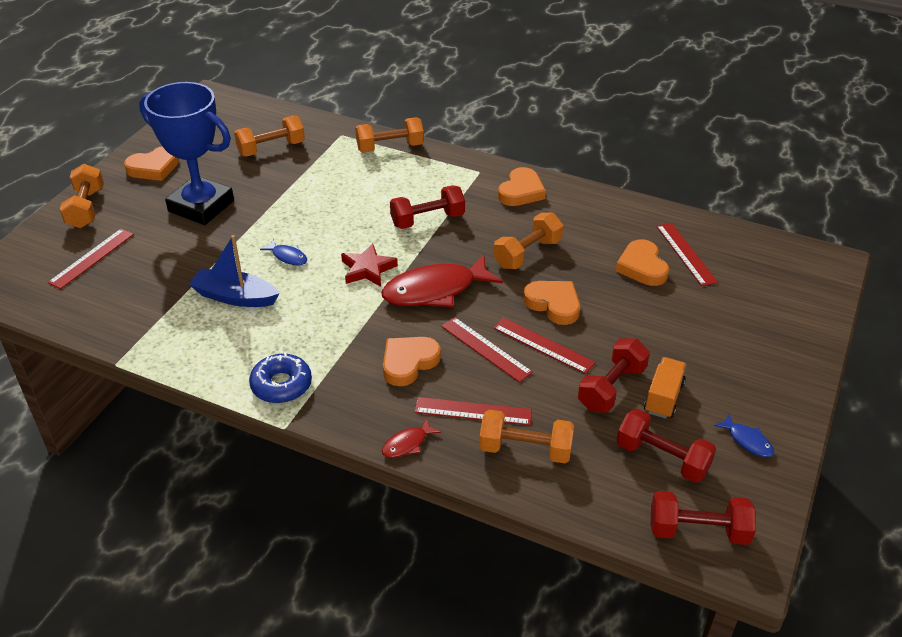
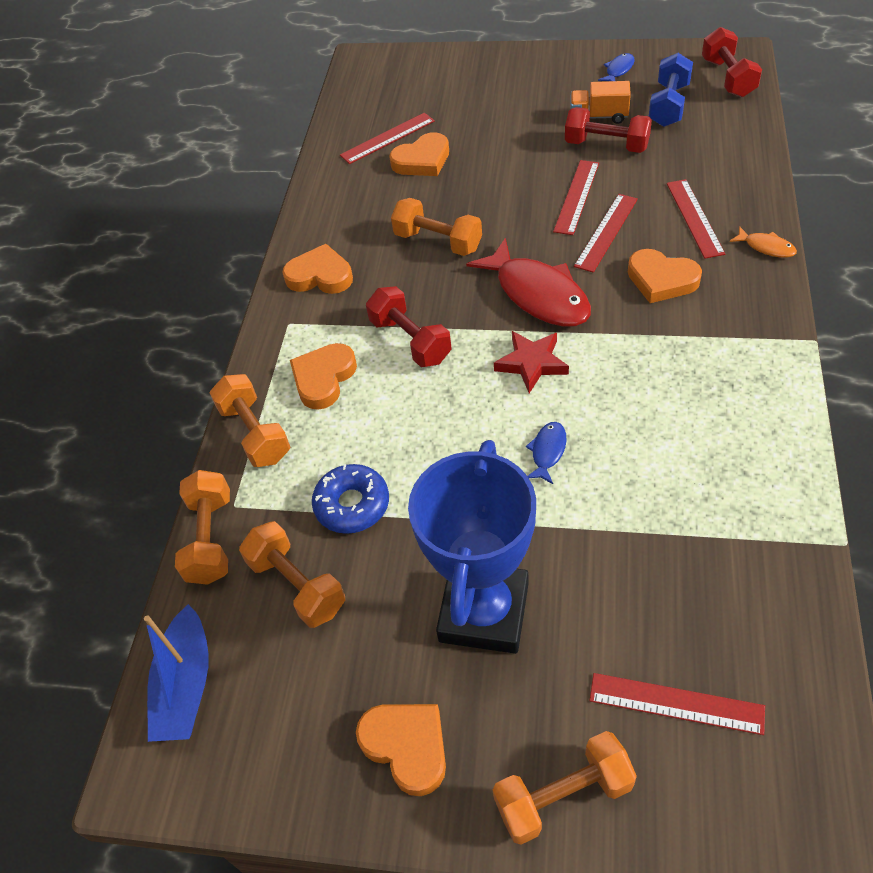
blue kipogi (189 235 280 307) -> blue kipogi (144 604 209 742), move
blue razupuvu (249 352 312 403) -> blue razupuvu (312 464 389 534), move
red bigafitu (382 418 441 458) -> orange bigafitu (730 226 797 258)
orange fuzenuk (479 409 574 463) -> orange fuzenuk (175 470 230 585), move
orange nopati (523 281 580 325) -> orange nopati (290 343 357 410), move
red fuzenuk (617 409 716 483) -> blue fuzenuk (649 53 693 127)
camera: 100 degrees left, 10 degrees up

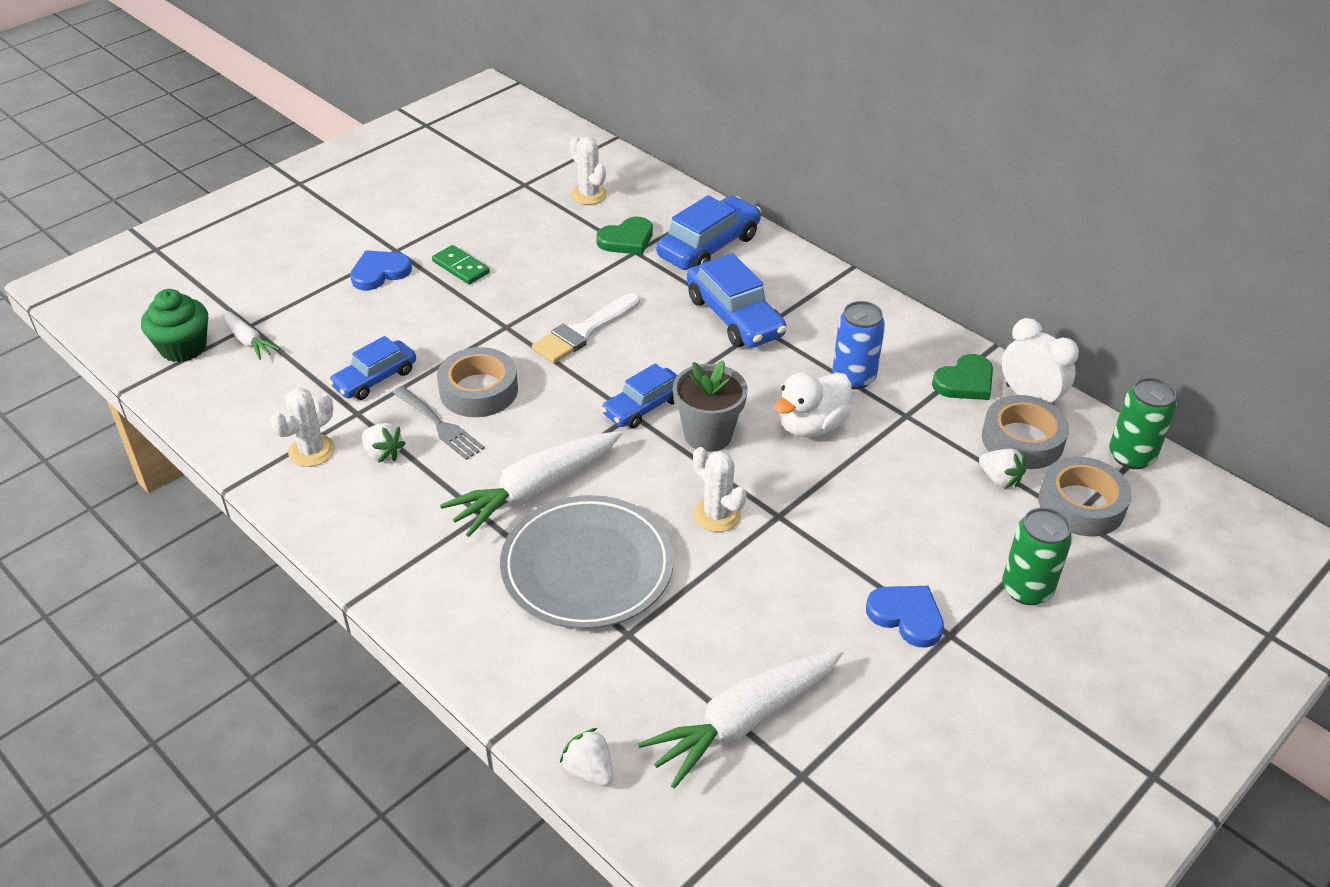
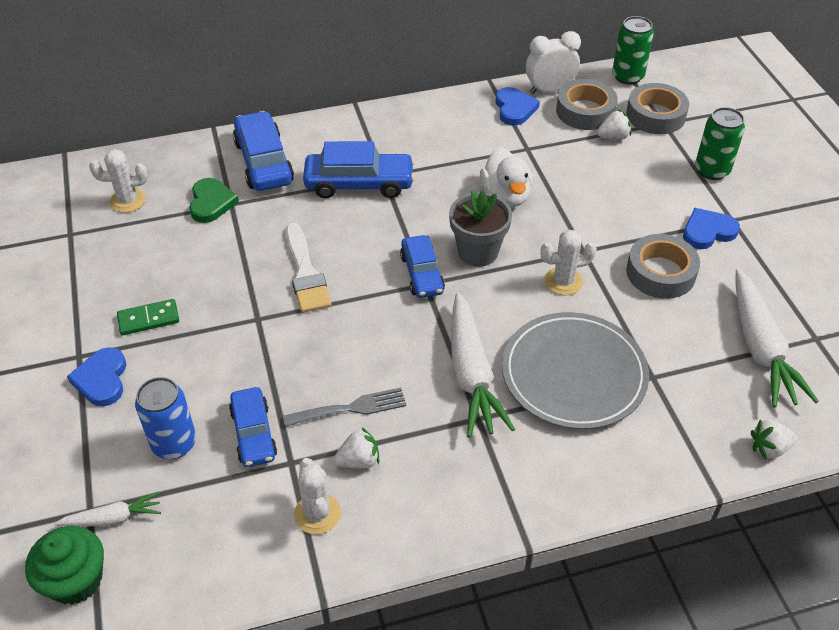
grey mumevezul (437 347 518 417) -> grey mumevezul (626 234 700 299), move
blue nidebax (832 301 885 389) -> blue nidebax (135 377 196 459), move
green nopati (932 354 993 400) -> blue nopati (495 87 540 126)
camera: 60 degrees left, 5 degrees up

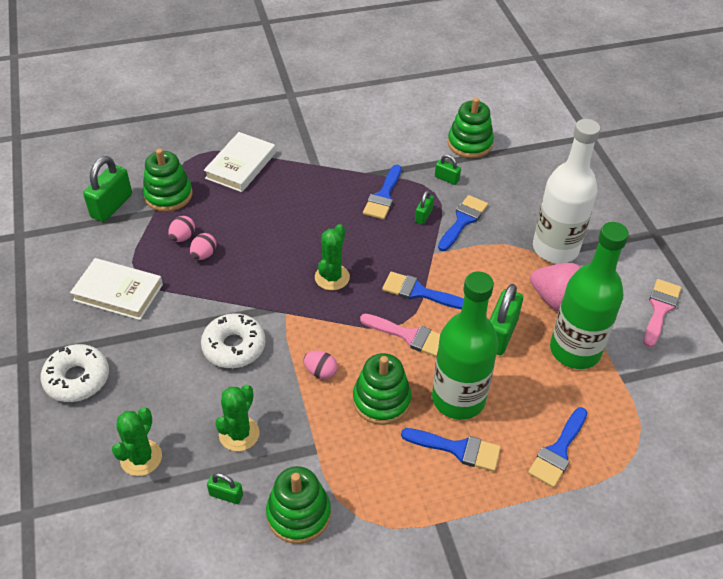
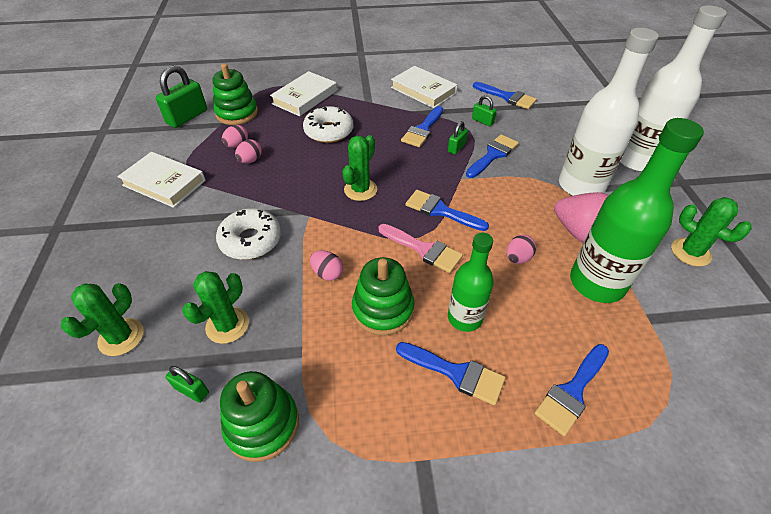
white razupuvu (41 344 109 402) -> white razupuvu (303 106 353 143), move
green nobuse (432 271 498 420) -> green nobuse (448 233 494 332), x0.61
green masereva (448 98 494 158) -> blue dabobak (473 82 537 109)
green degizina (490 284 523 355) -> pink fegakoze (507 235 536 264)
pink dabobak (644 279 681 348) -> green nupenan (671 197 752 267)
none -> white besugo (391 66 458 108)
none -> white nobuse (620 5 727 172)
camera: 10 degrees right, 0 degrees up

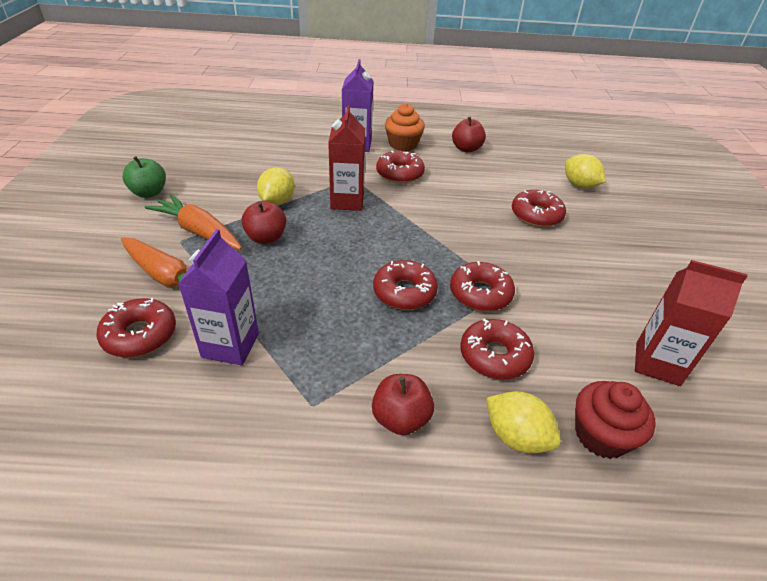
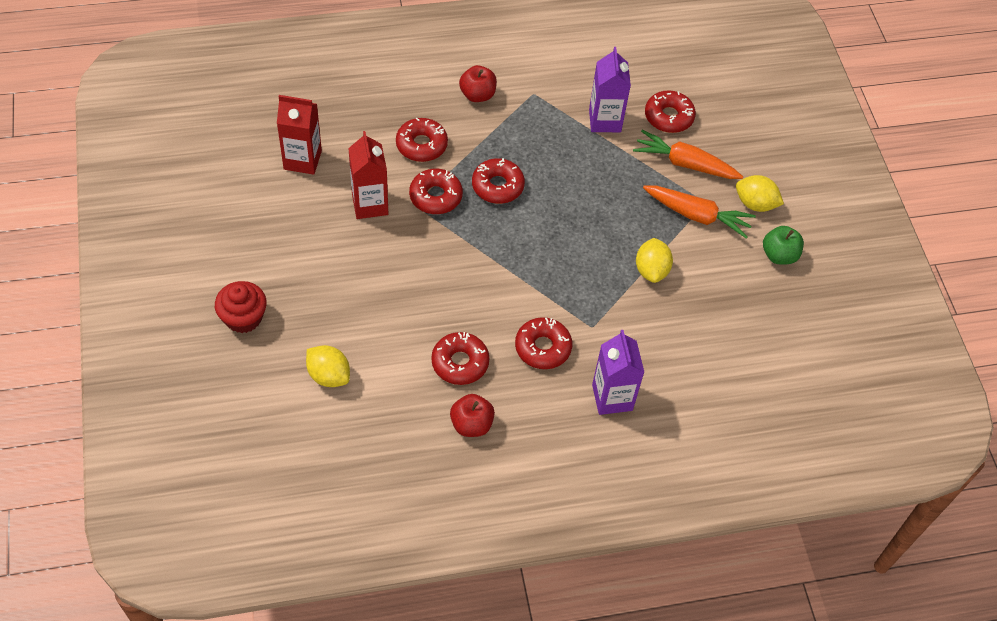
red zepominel (241 201 286 244) -> none
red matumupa (328 105 365 211) -> red matumupa (348 131 388 219), move
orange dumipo (385 103 425 151) -> none
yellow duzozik (486 391 561 454) -> yellow duzozik (736 175 784 212), move
red razupuvu (512 190 566 227) -> red razupuvu (431 332 490 385), move
red dumipo (575 381 656 459) -> red dumipo (215 281 267 333), move
camera: 165 degrees right, 15 degrees up

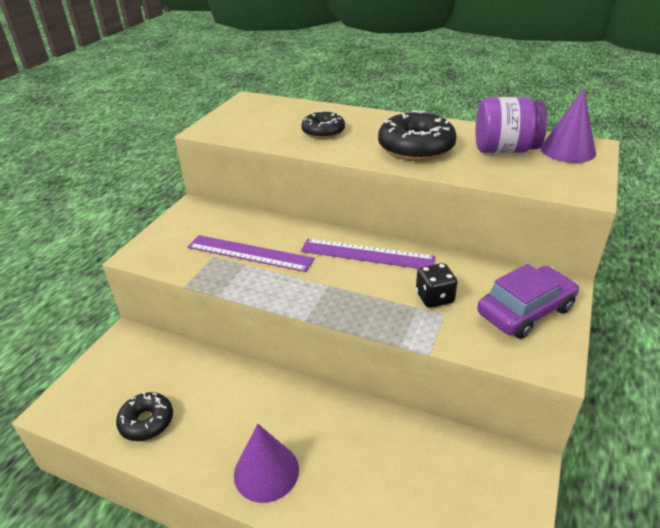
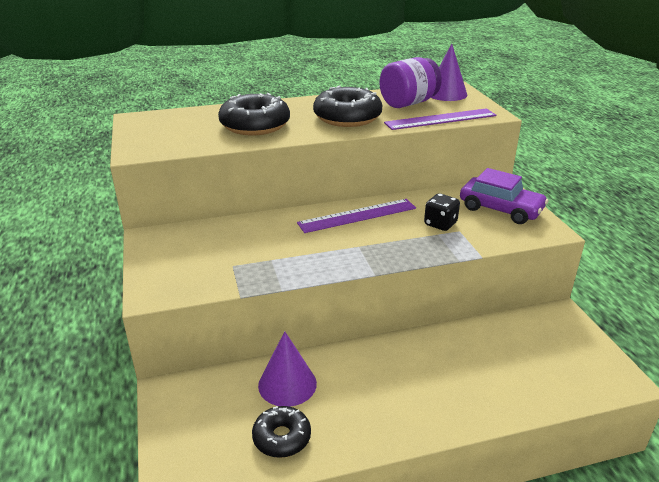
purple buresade (187 235 314 272) -> purple buresade (384 108 496 130), move
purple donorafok (234 424 299 503) -> purple donorafok (258 331 317 407), move
black razupuvu (301 111 345 139) -> black razupuvu (218 93 290 135), x1.65
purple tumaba (477 264 579 339) -> purple tumaba (460 168 548 224), 105 degrees clockwise
camera: 40 degrees left, 5 degrees down

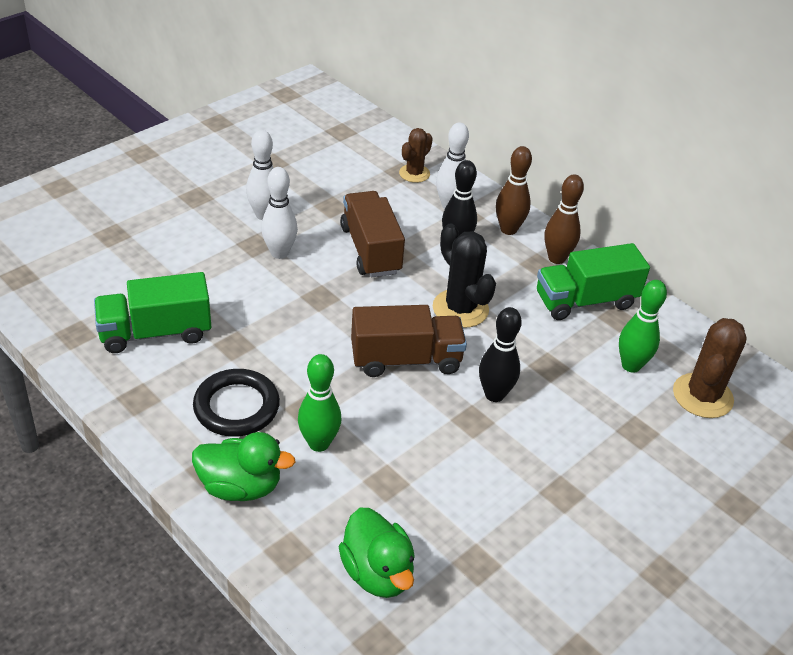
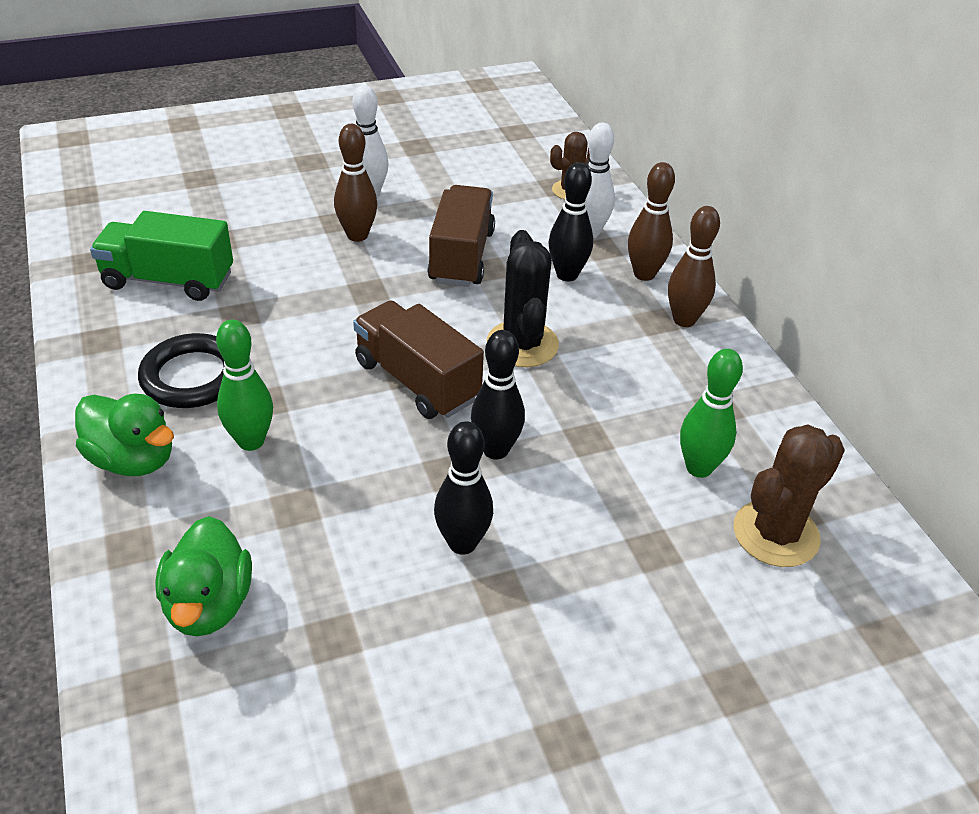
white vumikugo (261 167 298 259) -> brown vumikugo (334 124 377 242)
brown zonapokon (351 305 467 377) -> brown zonapokon (353 300 484 419), 150 degrees counterclockwise
green zonapokon (537 243 650 320) -> none
none -> black vumikugo (434 421 493 555)
camera: 25 degrees right, 0 degrees up

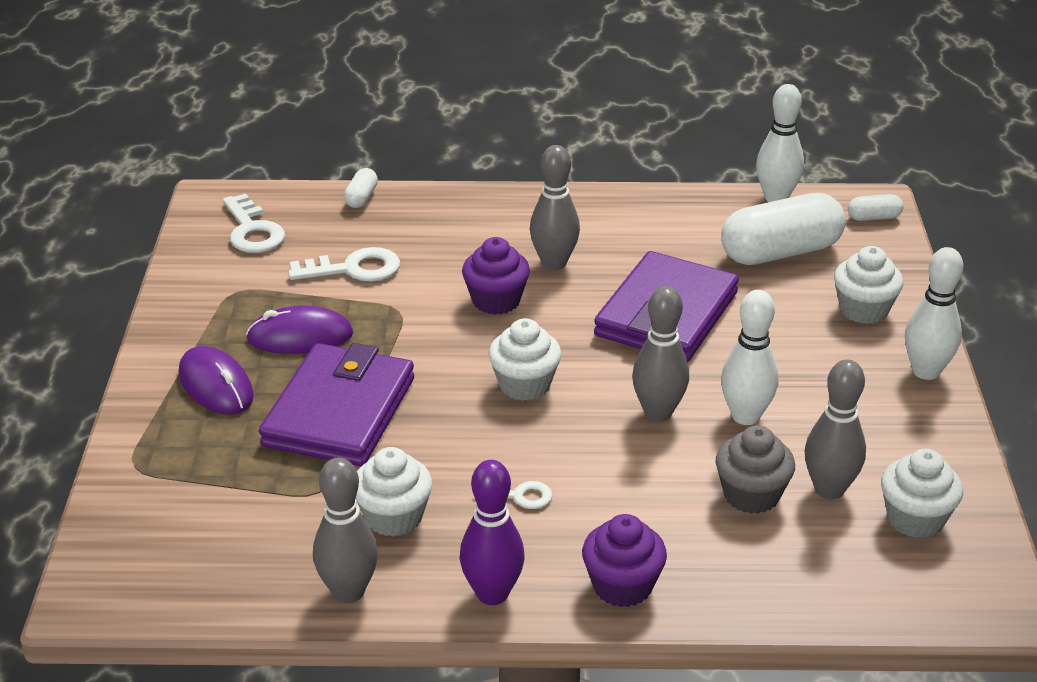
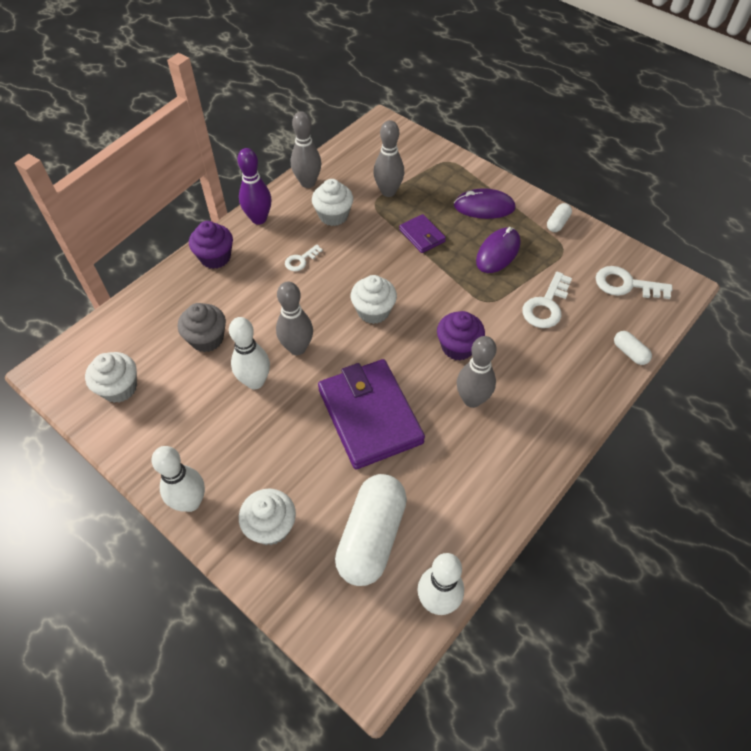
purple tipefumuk (259 343 414 466) -> purple tipefumuk (399 214 446 253), x0.48
grey vumikugo (805 360 866 499) -> grey vumikugo (373 120 404 197), move
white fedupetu (848 194 904 221) -> white fedupetu (547 203 572 232), move
camera: 130 degrees right, 20 degrees up

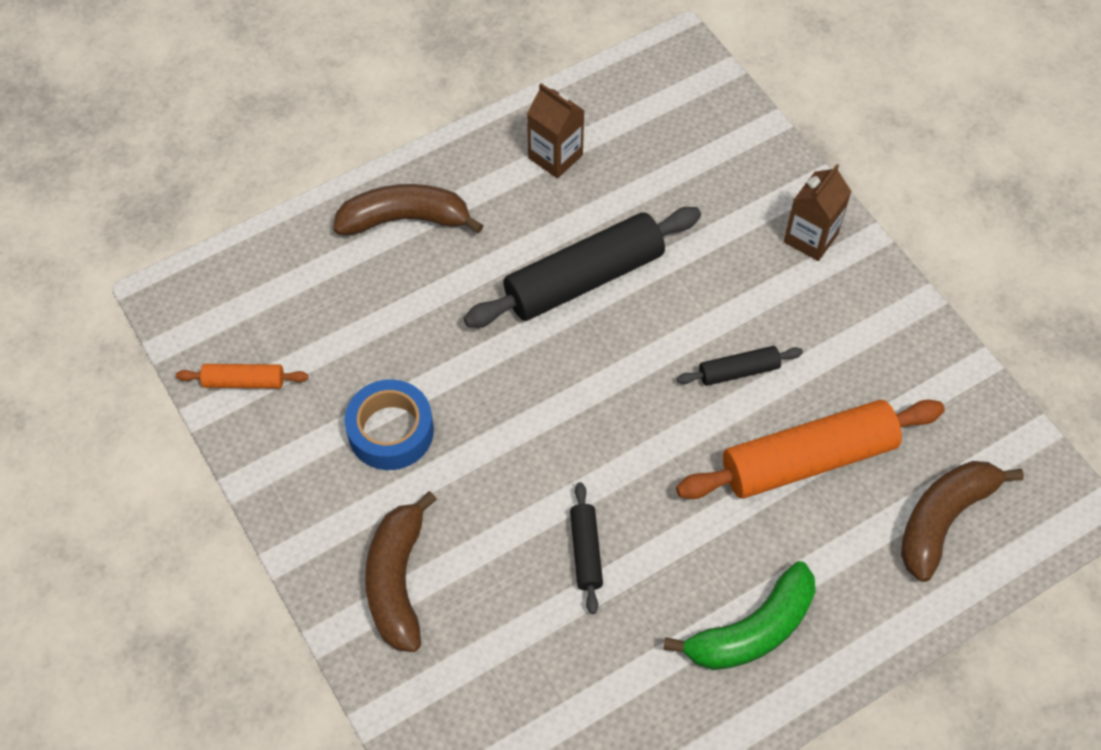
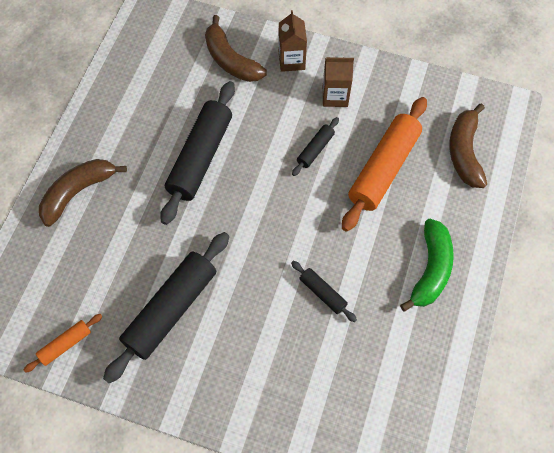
blue mumevezul (345 380 434 470) -> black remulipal (103 232 229 384)
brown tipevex (365 491 437 652) -> brown tipevex (205 15 267 82), move
brown matumupa (527 83 585 178) -> brown matumupa (323 56 354 107), move
camera: 40 degrees left, 5 degrees up

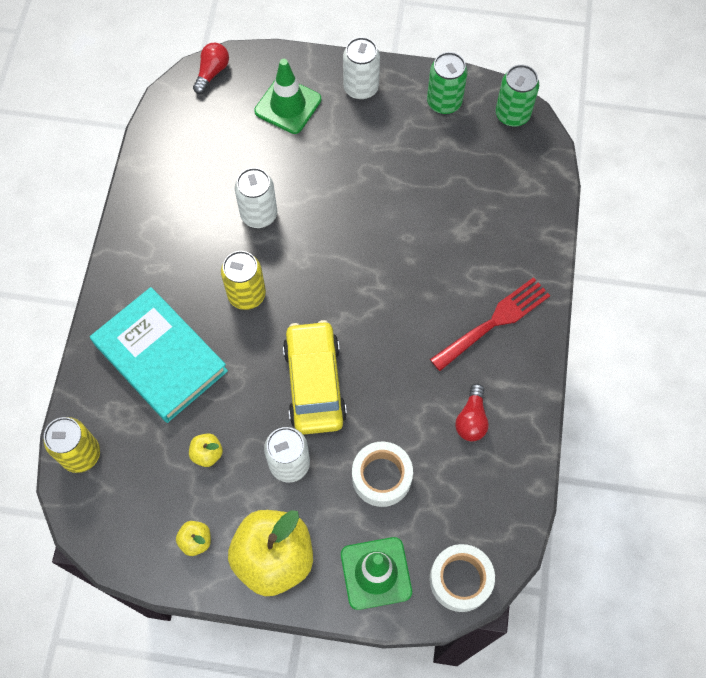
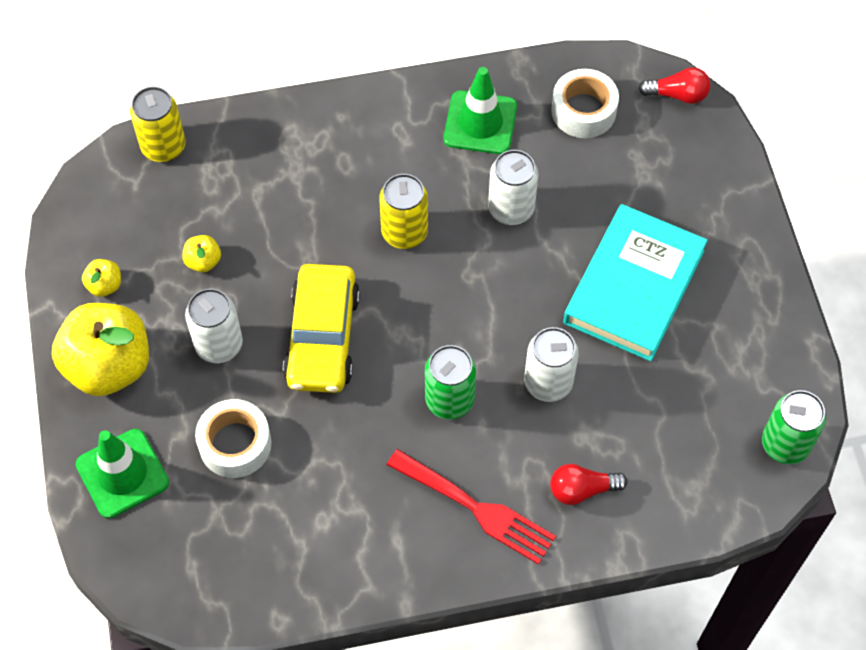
turquoise besugo (90 287 228 423) -> turquoise besugo (563 204 708 361), move
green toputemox (254 59 322 134) -> green toputemox (444 67 517 154), move
yellow tumaba (283 320 347 435) -> yellow tumaba (283 264 360 393), 120 degrees clockwise
white nidebax (343 37 380 100) -> white nidebax (524 327 579 402), move
green nidebax (427 52 468 115) -> green nidebax (425 345 476 420), move
white mumevezul (430 544 495 612) -> white mumevezul (551 69 619 138), move
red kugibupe (455 383 489 441) -> red kugibupe (550 464 628 505), move
camera: 70 degrees right, 5 degrees down

